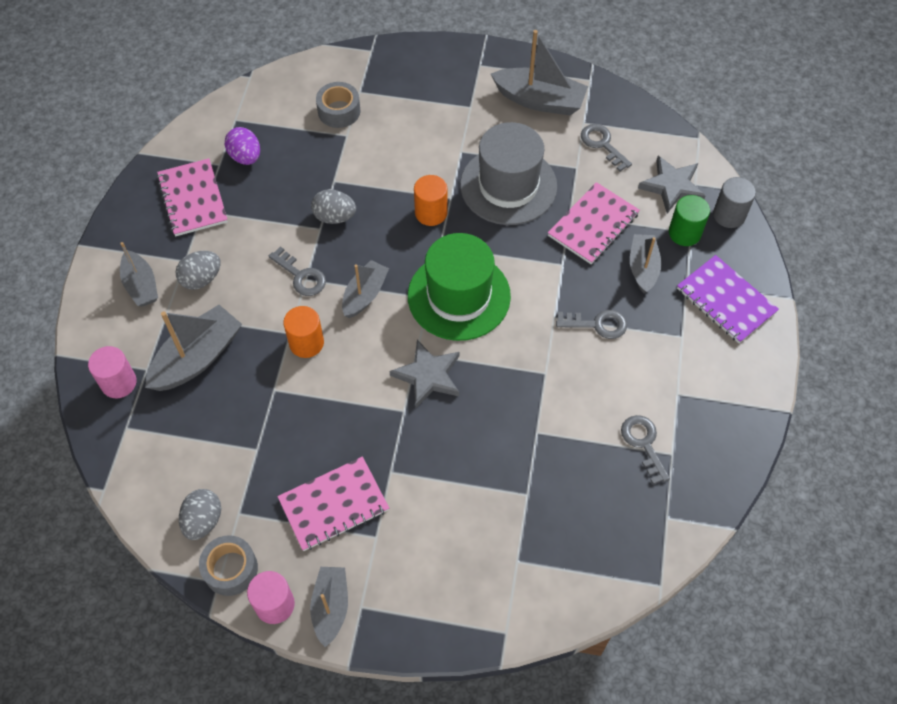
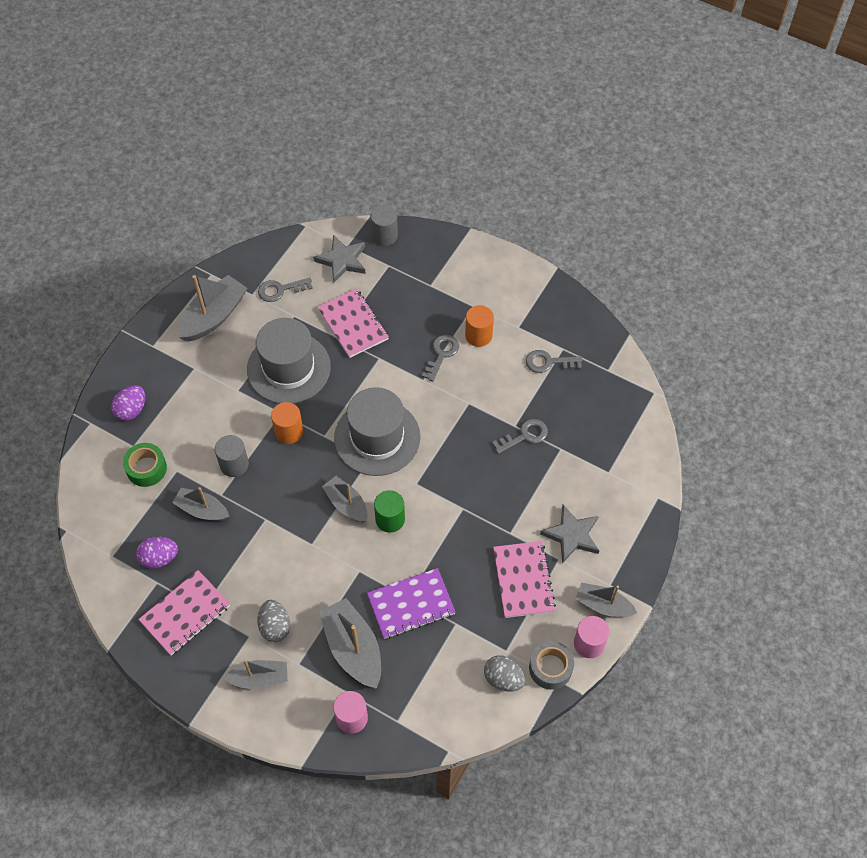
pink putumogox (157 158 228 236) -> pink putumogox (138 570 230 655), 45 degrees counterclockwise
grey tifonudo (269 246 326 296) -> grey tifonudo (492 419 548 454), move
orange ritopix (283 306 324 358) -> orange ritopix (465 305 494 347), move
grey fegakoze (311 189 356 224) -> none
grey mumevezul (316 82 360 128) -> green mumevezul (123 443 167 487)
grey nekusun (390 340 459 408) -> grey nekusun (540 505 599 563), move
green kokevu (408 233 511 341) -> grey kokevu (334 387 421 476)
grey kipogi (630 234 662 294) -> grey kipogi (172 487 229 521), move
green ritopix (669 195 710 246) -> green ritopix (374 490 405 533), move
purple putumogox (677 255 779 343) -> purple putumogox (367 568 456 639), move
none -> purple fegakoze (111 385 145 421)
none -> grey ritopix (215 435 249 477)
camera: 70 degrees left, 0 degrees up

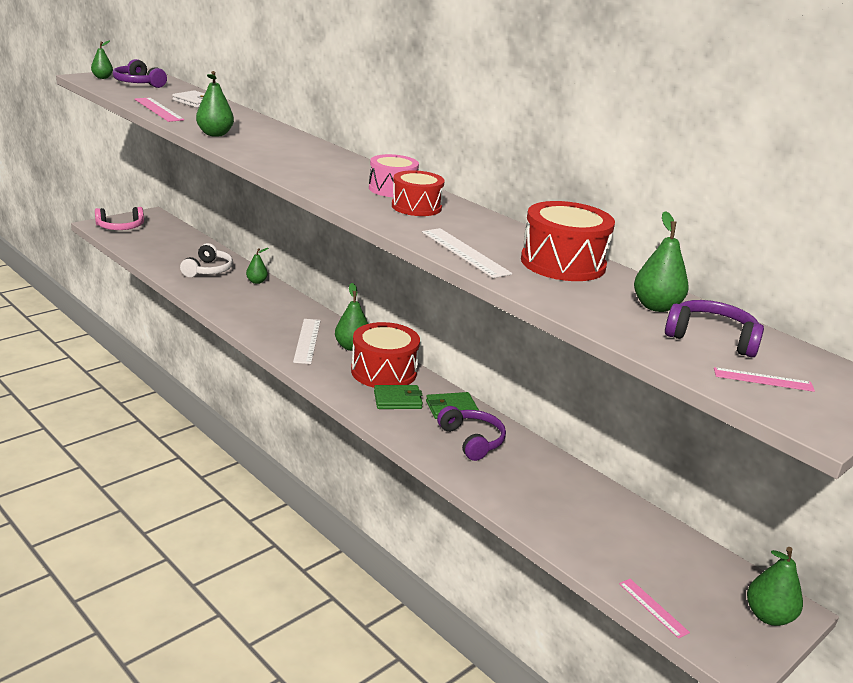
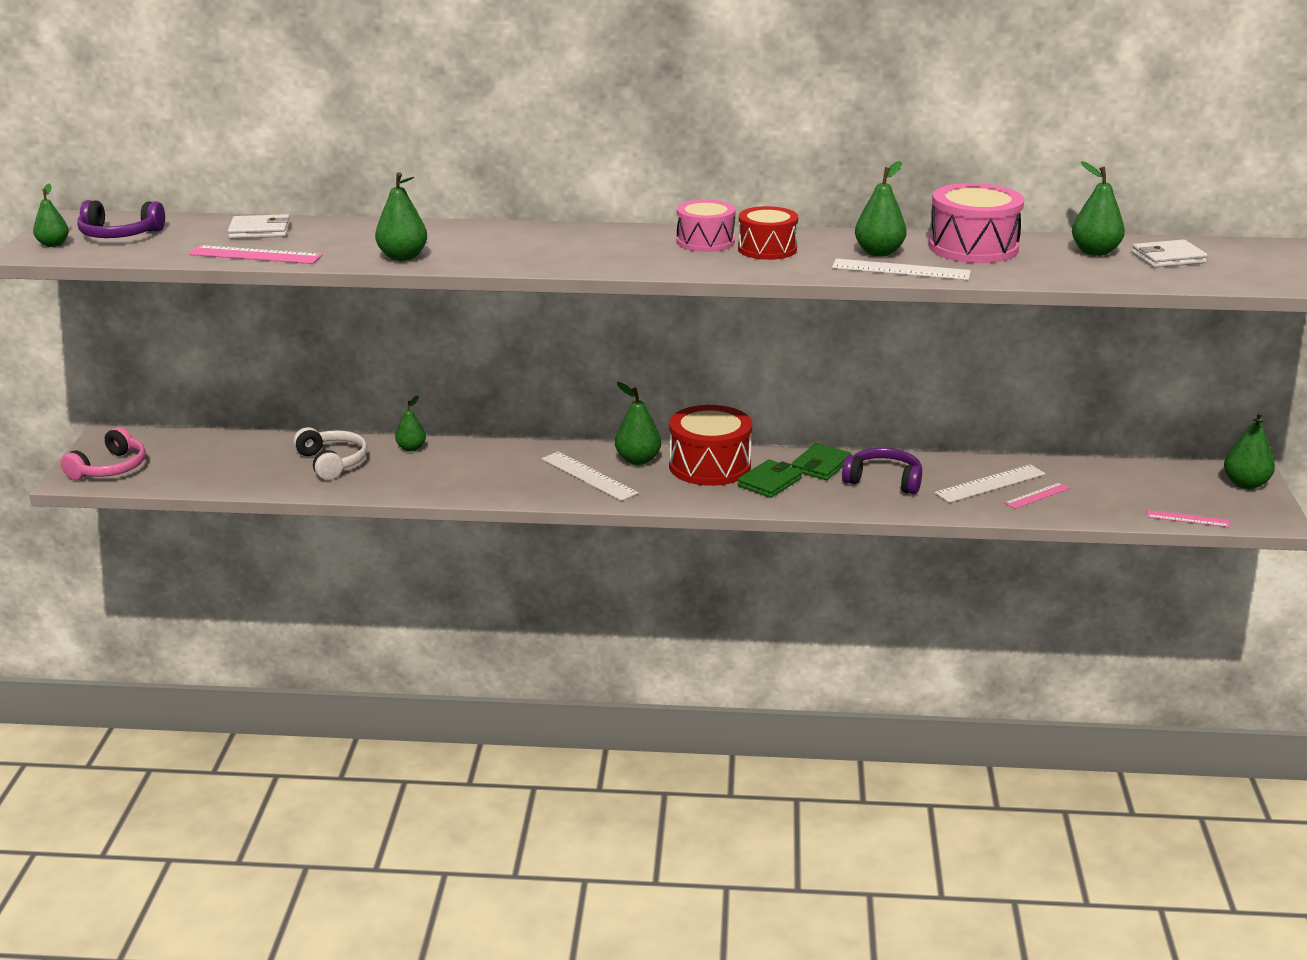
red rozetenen (521 201 615 281) -> pink rozetenen (928 183 1024 263)
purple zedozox (665 300 764 358) -> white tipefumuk (1132 240 1208 268)
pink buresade (714 367 815 392) -> pink buresade (1005 482 1070 509), move
none -> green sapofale (855 161 907 256)
none -> white buresade (934 464 1046 503)
camera: 40 degrees left, 0 degrees up

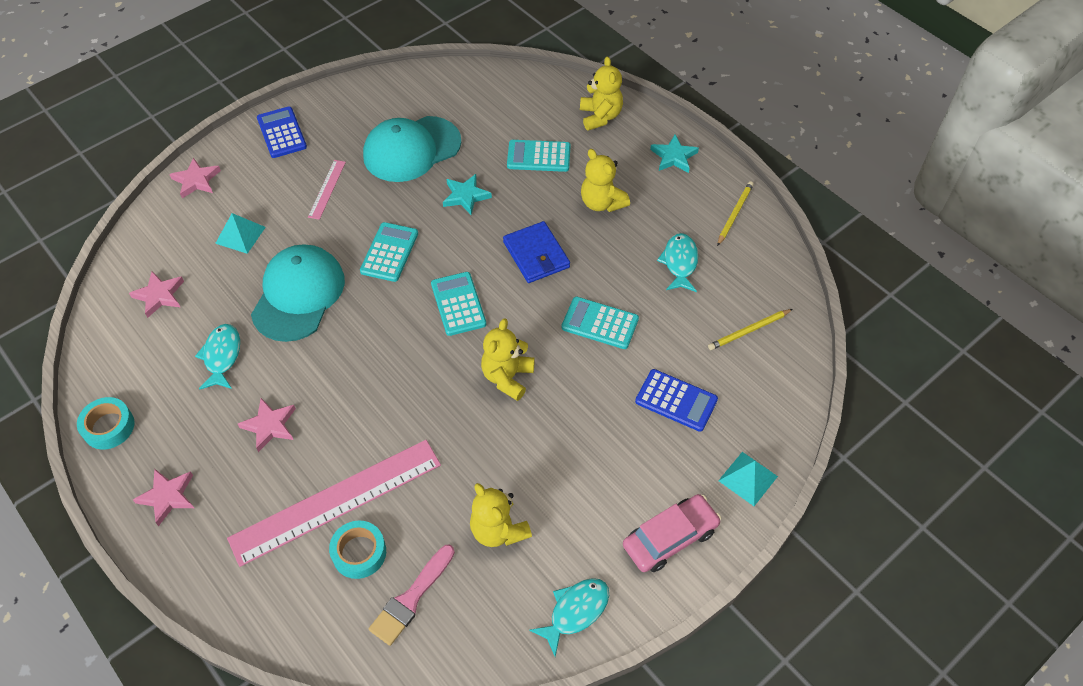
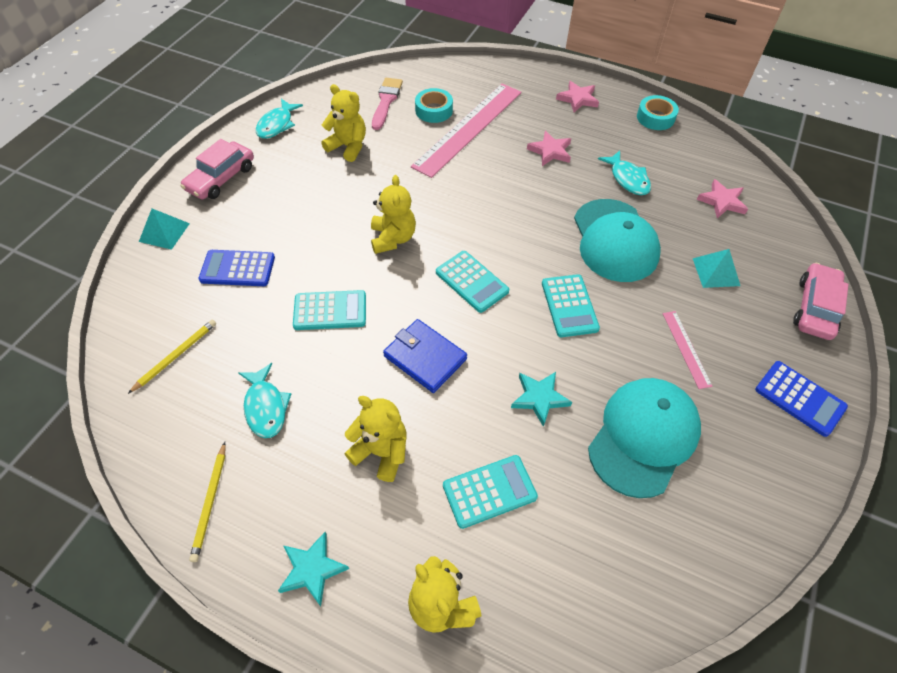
pink nekusun (169 158 221 198) -> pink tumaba (793 263 848 340)
camera: 155 degrees right, 0 degrees up

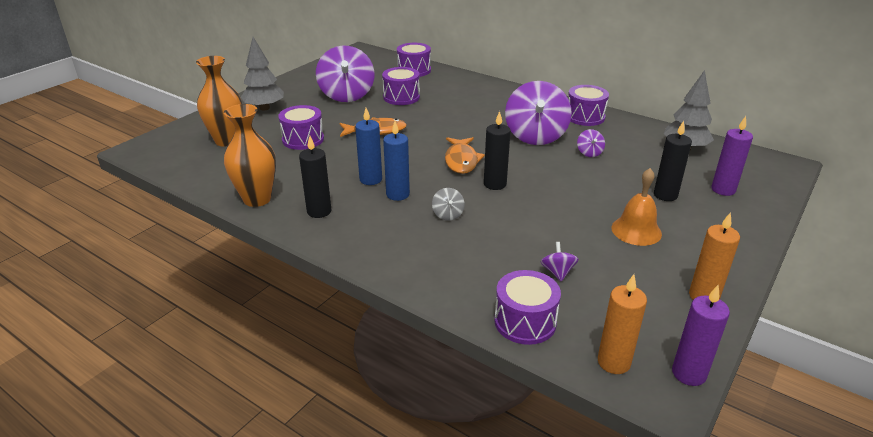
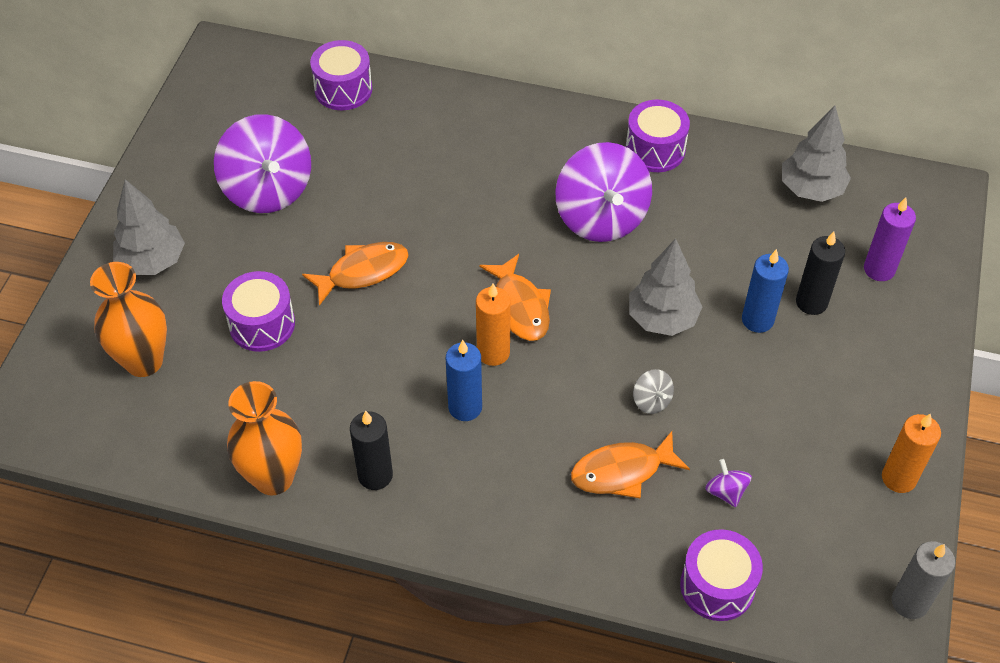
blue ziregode (355 108 382 185) -> blue ziregode (742 249 789 333), move
purple rozetenen (382 67 420 105) -> none
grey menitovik (432 188 465 220) -> grey menitovik (633 369 674 414), move
black ziregode (484 111 511 190) -> none
purple menitovik (577 129 605 157) -> none
orange ziregode (598 274 647 374) -> orange ziregode (476 283 511 366), move
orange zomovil (611 168 662 246) -> none
purple ziregode (672 285 730 386) -> grey ziregode (892 541 955 619)
none -> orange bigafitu (571 431 690 498)
none -> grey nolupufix (629 238 702 336)
camera: 20 degrees left, 20 degrees up

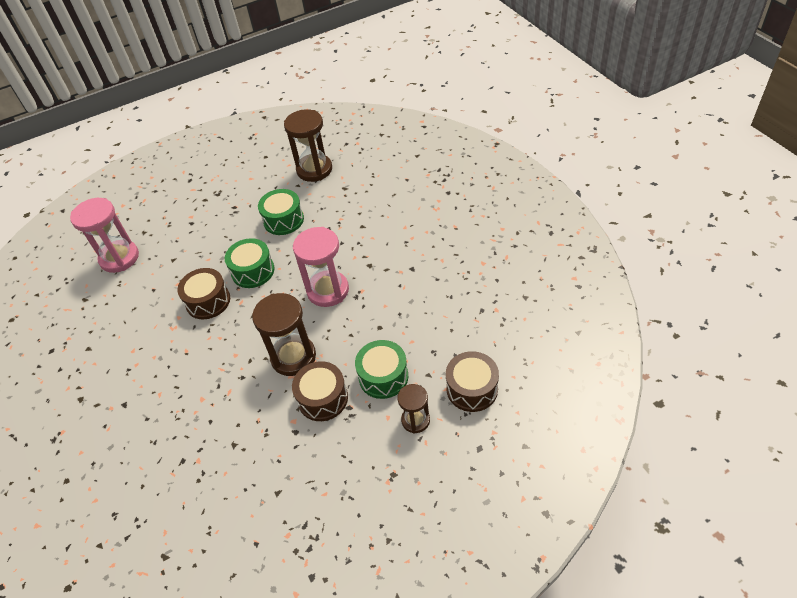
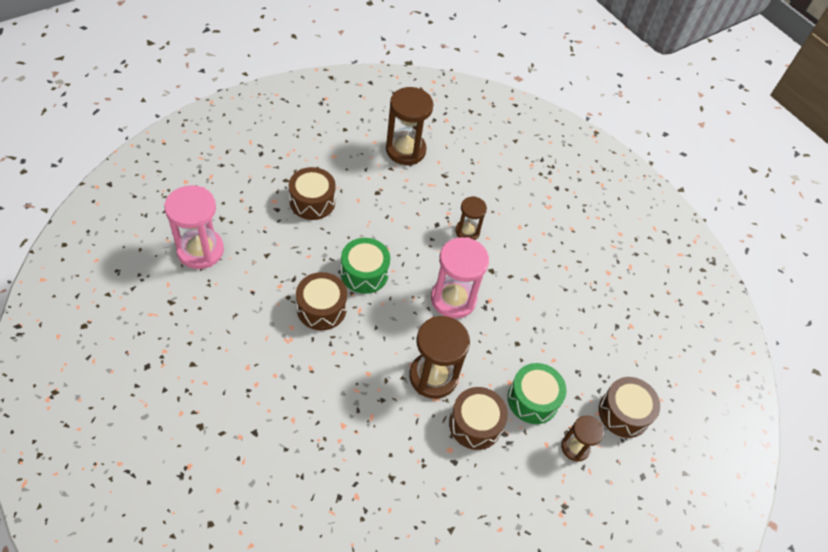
green rozetenen (258 189 304 235) -> none
none -> brown rozetenen (289 167 336 220)
none -> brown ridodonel (455 196 487 240)
camera: 20 degrees left, 5 degrees up

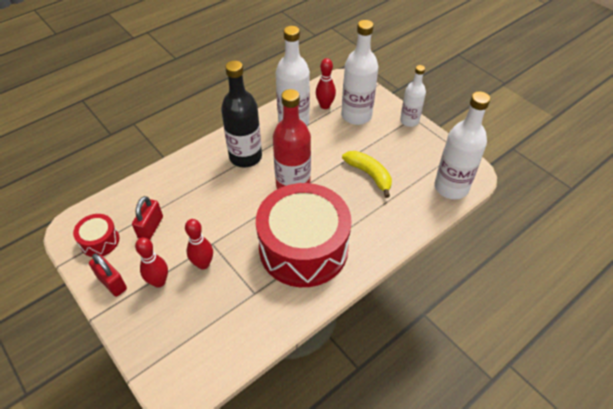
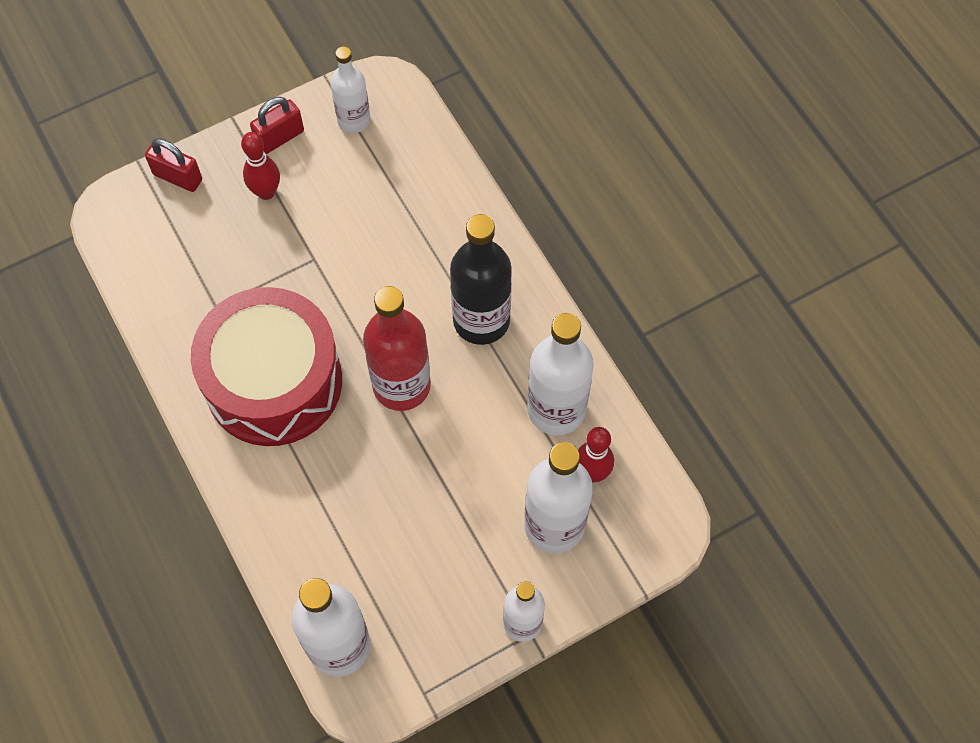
red rozetenen (73 214 119 257) -> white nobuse (331 46 370 133)
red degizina (132 196 163 240) -> red degizina (145 138 202 192), move
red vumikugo (185 219 213 269) -> none
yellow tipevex (342 151 392 198) -> none
camera: 100 degrees right, 15 degrees up

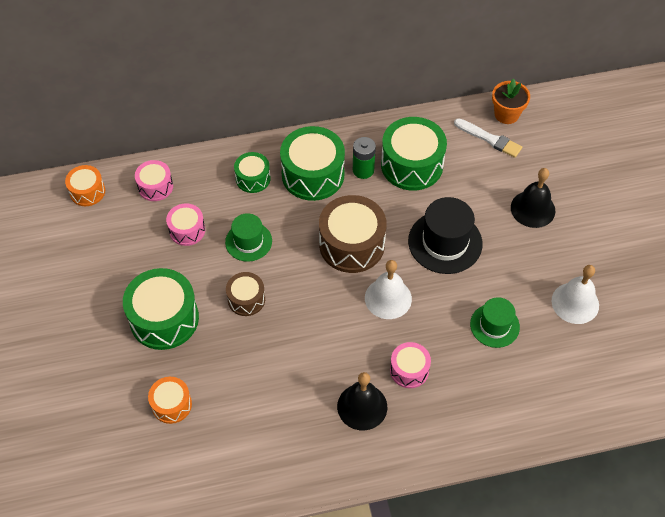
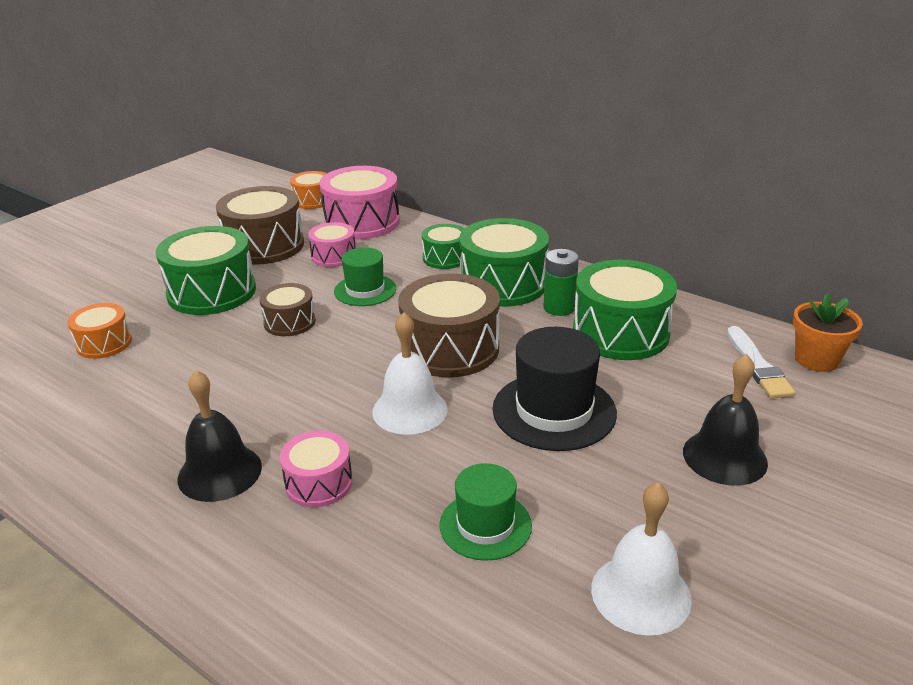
pink rozetenen (135 160 173 201) -> pink rozetenen (319 166 400 239), x1.81
none -> brown rozetenen (216 186 304 265)
camera: 50 degrees right, 25 degrees down

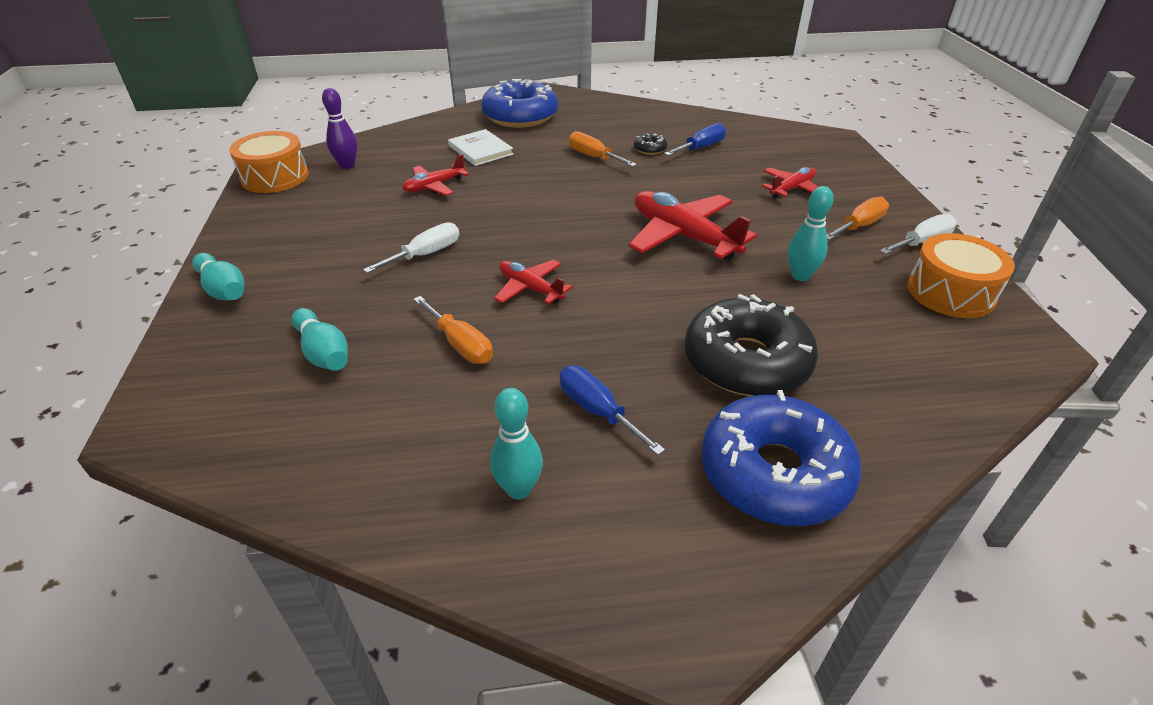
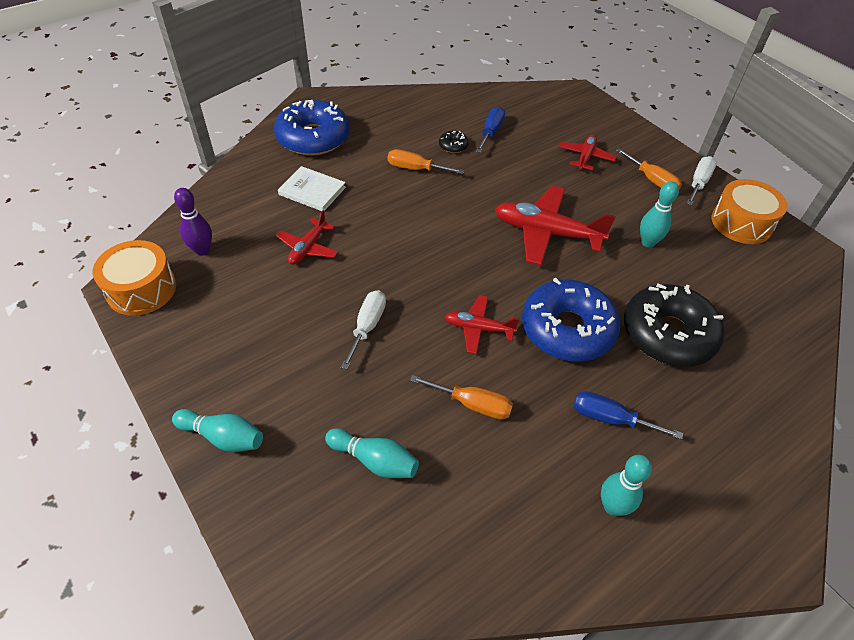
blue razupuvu (701 390 862 526) -> blue razupuvu (522 278 620 362), move
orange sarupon (827 197 889 240) -> orange sarupon (616 148 682 189), 120 degrees clockwise
camera: 30 degrees left, 10 degrees up

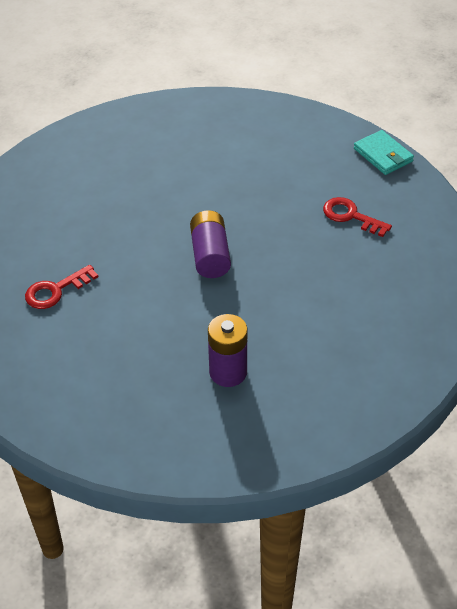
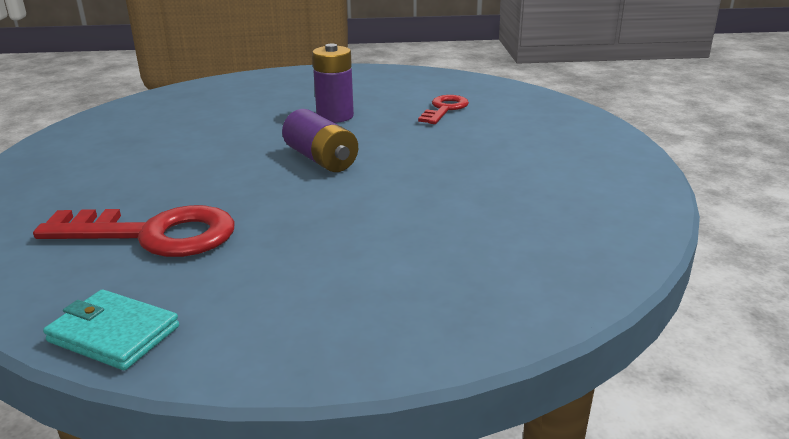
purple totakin (208 314 247 387) -> purple totakin (312 44 354 123), move
red tifonudo (323 197 392 237) -> red tifonudo (33 205 235 257), x1.72
camera: 150 degrees right, 20 degrees down

